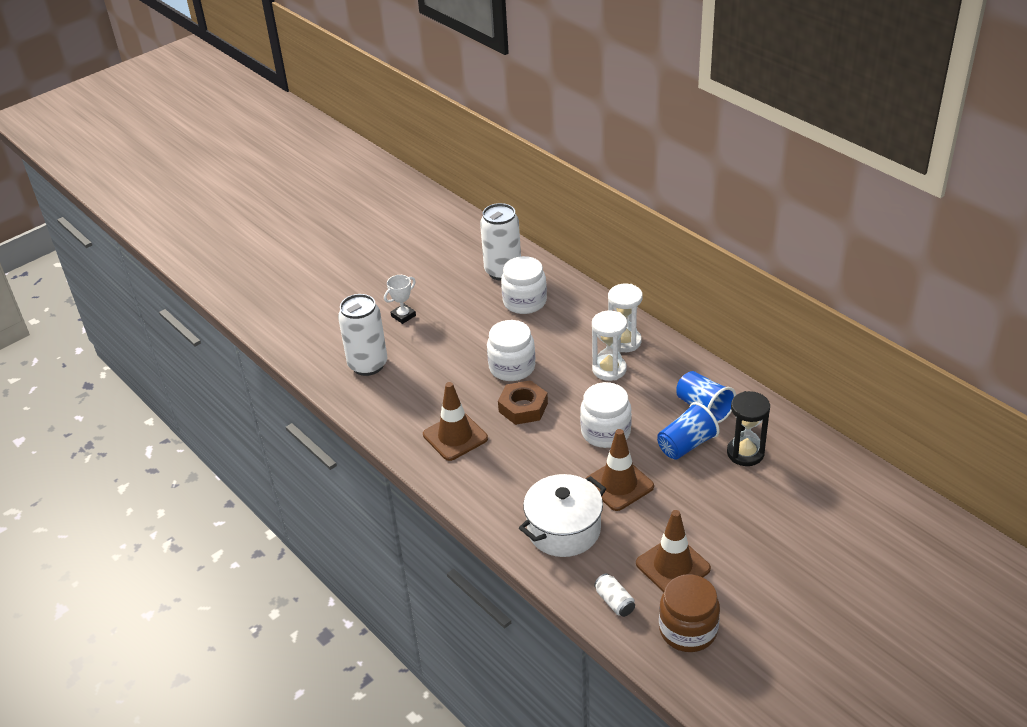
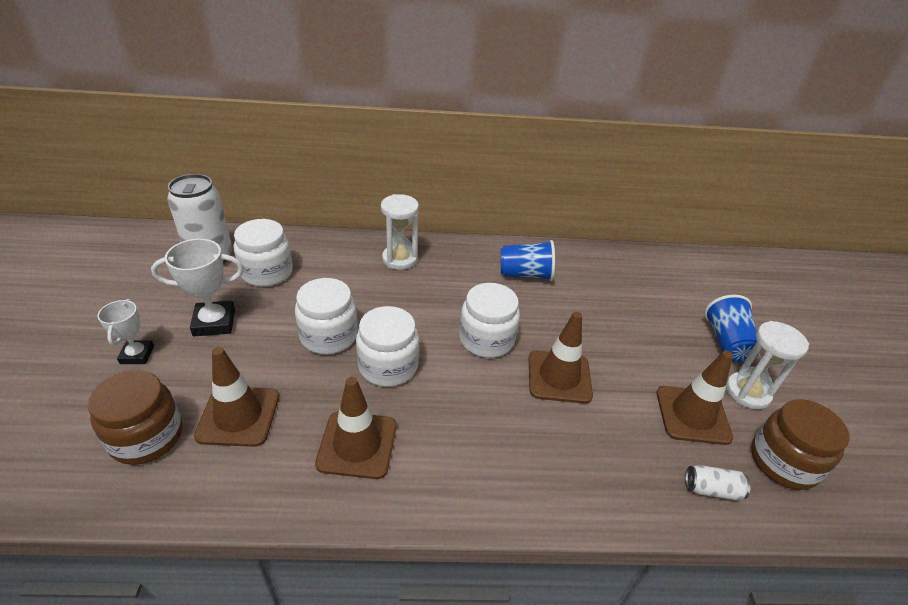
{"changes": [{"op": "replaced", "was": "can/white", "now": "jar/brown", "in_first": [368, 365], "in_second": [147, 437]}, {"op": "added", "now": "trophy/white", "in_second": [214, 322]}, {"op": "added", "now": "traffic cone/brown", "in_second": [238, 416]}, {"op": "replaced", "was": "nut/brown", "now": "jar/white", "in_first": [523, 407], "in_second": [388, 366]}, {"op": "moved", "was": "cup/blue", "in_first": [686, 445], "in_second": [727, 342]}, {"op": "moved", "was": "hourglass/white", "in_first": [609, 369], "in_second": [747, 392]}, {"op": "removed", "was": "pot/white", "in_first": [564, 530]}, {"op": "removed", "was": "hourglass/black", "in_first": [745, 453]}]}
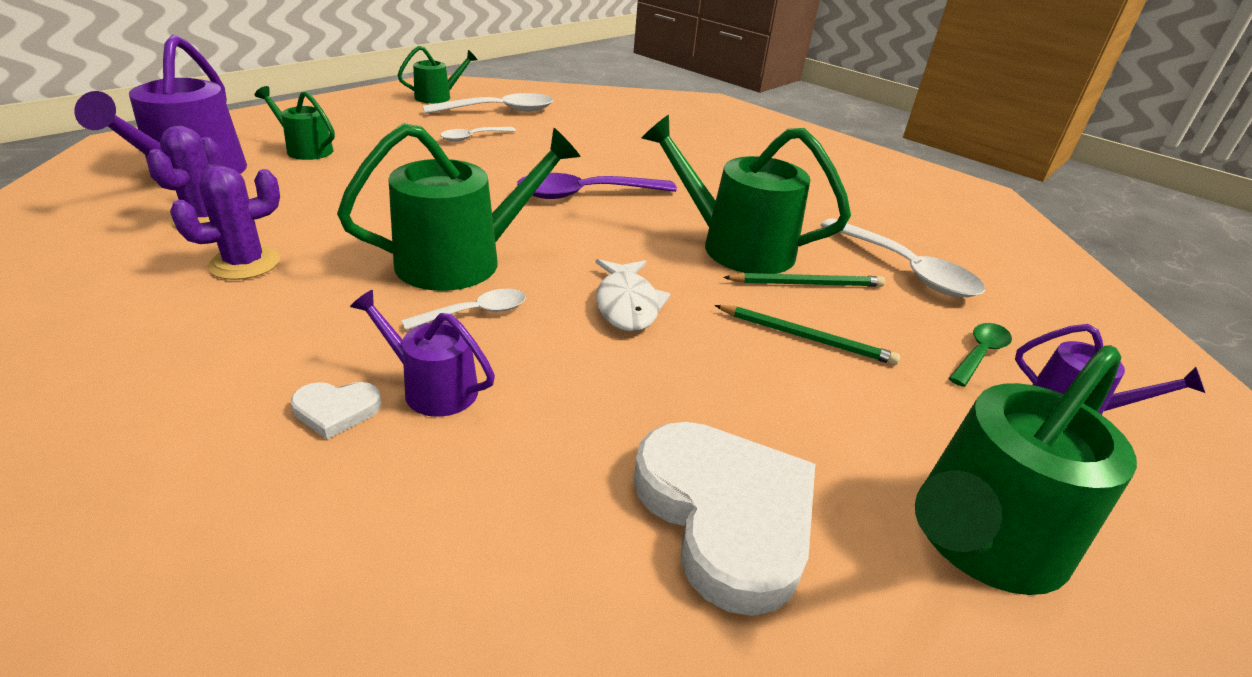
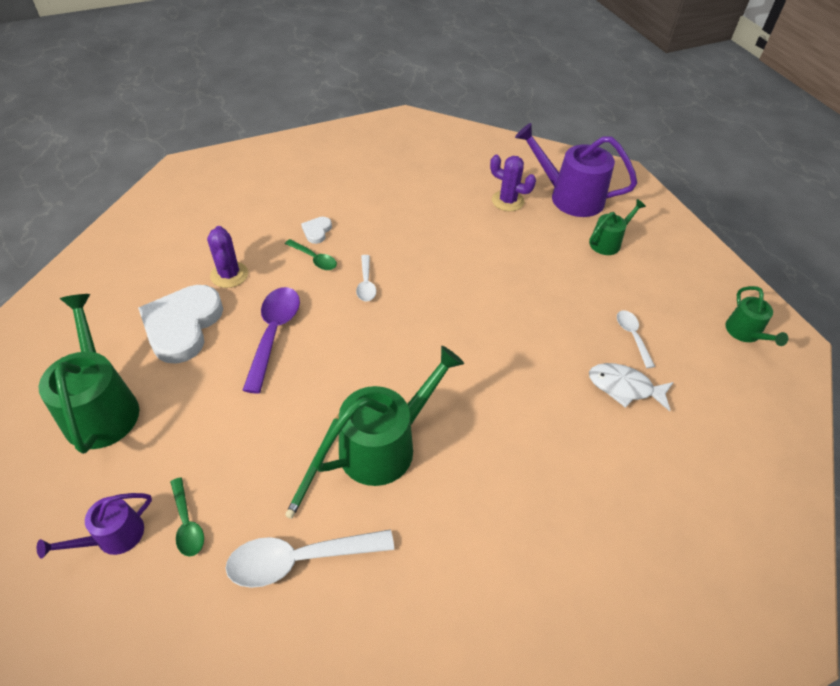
{"changes": [{"op": "turned", "was": "heart/white", "in_first": [725, 515], "in_second": [182, 326], "clockwise": 105}, {"op": "moved", "was": "cactus/purple", "in_first": [245, 263], "in_second": [229, 275]}, {"op": "moved", "was": "spoon/purple", "in_first": [585, 194], "in_second": [274, 333]}, {"op": "replaced", "was": "watering can/purple", "now": "spoon/green", "in_first": [433, 388], "in_second": [314, 259]}, {"op": "moved", "was": "fish/white", "in_first": [627, 304], "in_second": [624, 387]}, {"op": "removed", "was": "watering can/green", "in_first": [461, 260]}, {"op": "removed", "was": "spoon/white", "in_first": [499, 111]}, {"op": "removed", "was": "pencil/green", "in_first": [806, 337]}]}
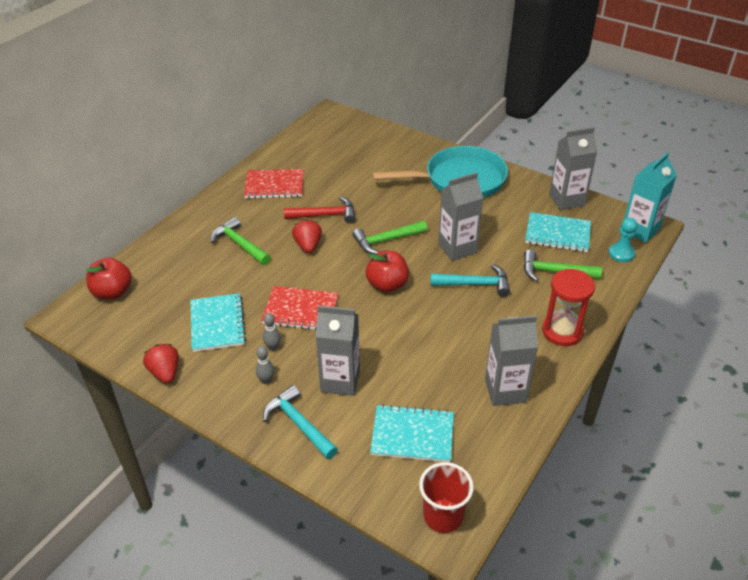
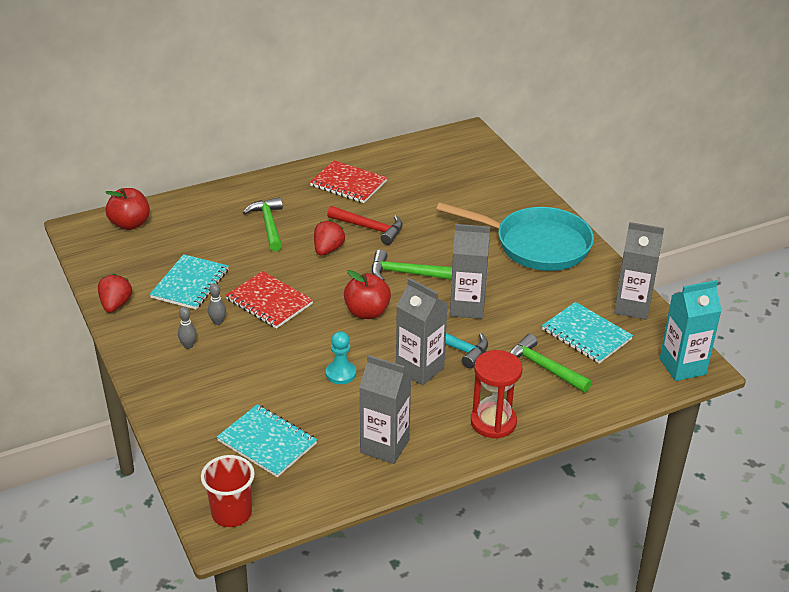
{"changes": [{"op": "moved", "was": "pawn/turquoise", "in_first": [621, 253], "in_second": [341, 373]}, {"op": "moved", "was": "carton/grey", "in_first": [340, 381], "in_second": [419, 369]}, {"op": "removed", "was": "hammer/turquoise", "in_first": [299, 424]}]}
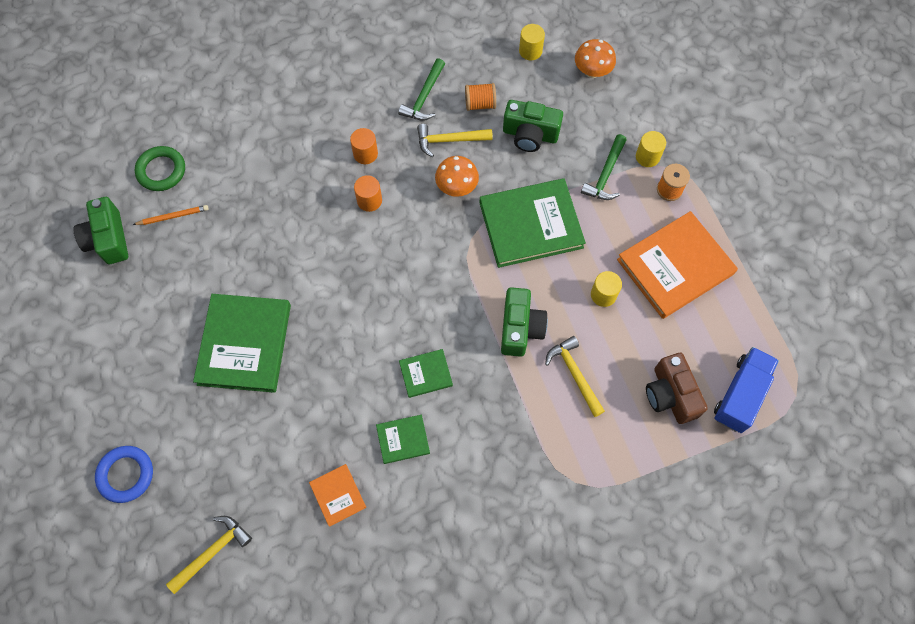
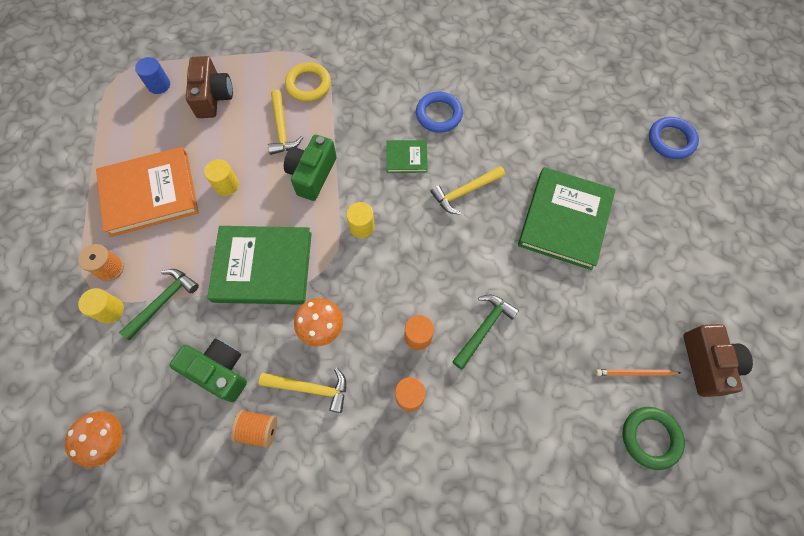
{"changes": [{"op": "replaced", "was": "truck/blue", "now": "cylinder/blue", "in_first": [740, 394], "in_second": [159, 85]}, {"op": "added", "now": "ring/yellow", "in_second": [308, 85]}, {"op": "moved", "was": "cylinder/yellow", "in_first": [530, 51], "in_second": [362, 227]}, {"op": "replaced", "was": "book/green", "now": "ring/blue", "in_first": [403, 439], "in_second": [438, 114]}, {"op": "moved", "was": "hammer/yellow", "in_first": [213, 551], "in_second": [465, 192]}, {"op": "moved", "was": "hammer/green", "in_first": [424, 97], "in_second": [484, 328]}, {"op": "recoloured", "was": "camera/green", "now": "camera/brown", "in_first": [108, 239], "in_second": [706, 363]}, {"op": "removed", "was": "book/orange", "in_first": [338, 495]}]}
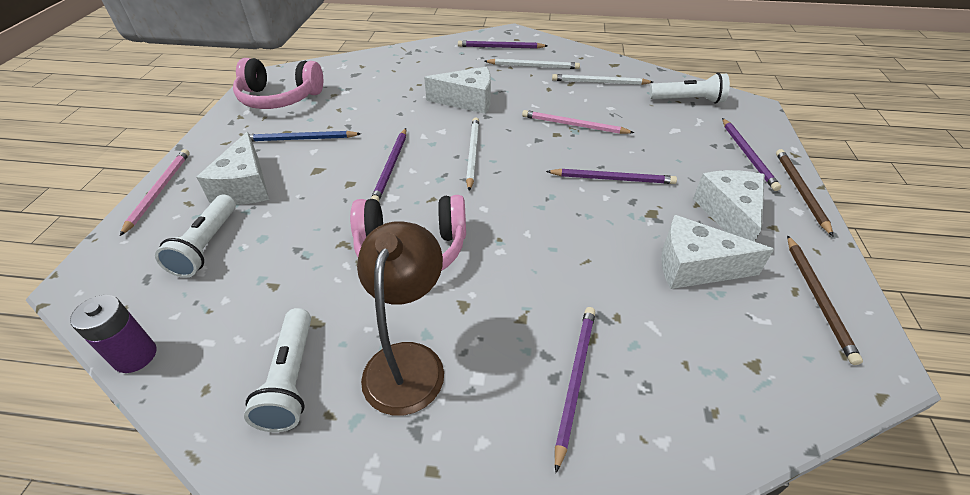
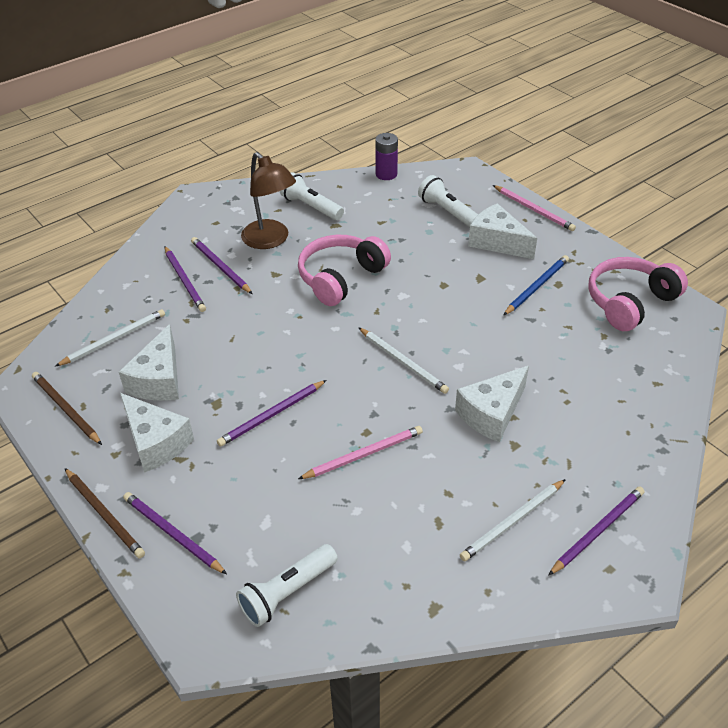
{"changes": [{"op": "moved", "was": "pencil/white", "in_first": [599, 82], "in_second": [114, 339]}, {"op": "turned", "was": "cheese/white", "in_first": [695, 266], "in_second": [158, 380], "clockwise": 135}, {"op": "moved", "was": "pencil/purple", "in_first": [391, 167], "in_second": [220, 267]}]}
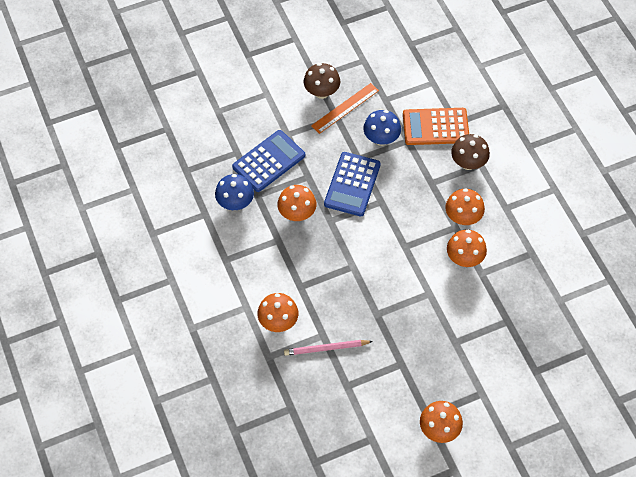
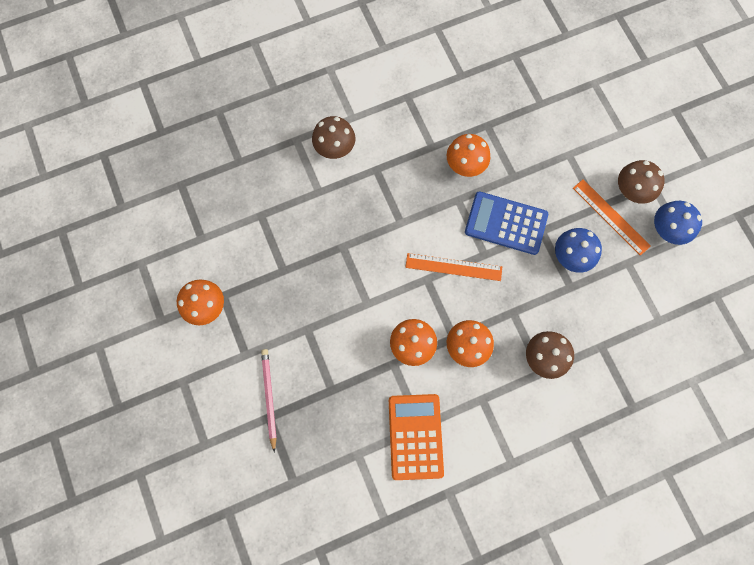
{"changes": [{"op": "moved", "was": "pencil/pink", "in_first": [326, 348], "in_second": [269, 397]}, {"op": "recoloured", "was": "mushroom/orange", "now": "mushroom/brown", "in_first": [278, 322], "in_second": [335, 148]}, {"op": "moved", "was": "calculator/orange", "in_first": [435, 127], "in_second": [415, 436]}, {"op": "added", "now": "ruler/orange", "in_second": [453, 267]}, {"op": "moved", "was": "mushroom/blue", "in_first": [235, 203], "in_second": [666, 230]}, {"op": "removed", "was": "calculator/blue", "in_first": [269, 161]}]}
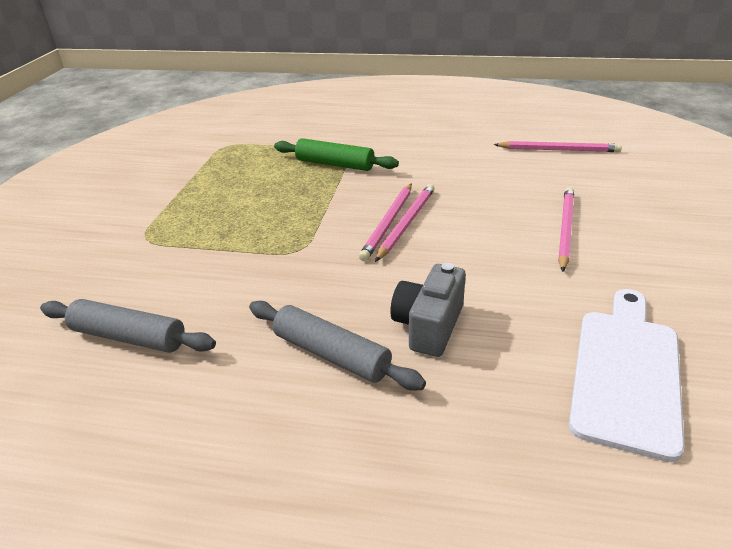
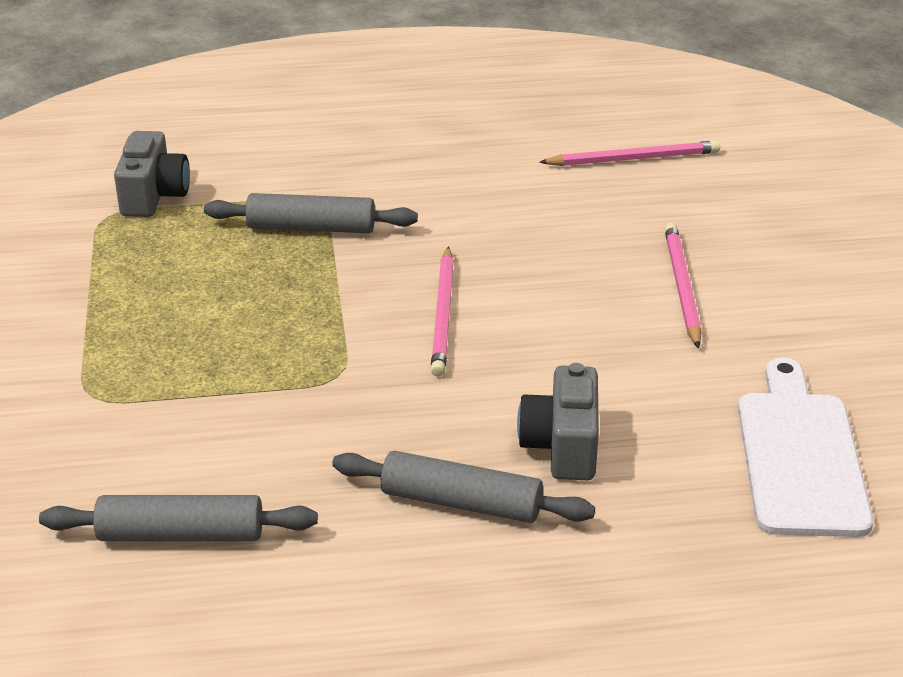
{"changes": [{"op": "added", "now": "camera/grey", "in_second": [154, 196]}, {"op": "recoloured", "was": "rolling pin/green", "now": "rolling pin/grey", "in_first": [335, 164], "in_second": [311, 228]}, {"op": "removed", "was": "pencil/pink", "in_first": [406, 223]}]}
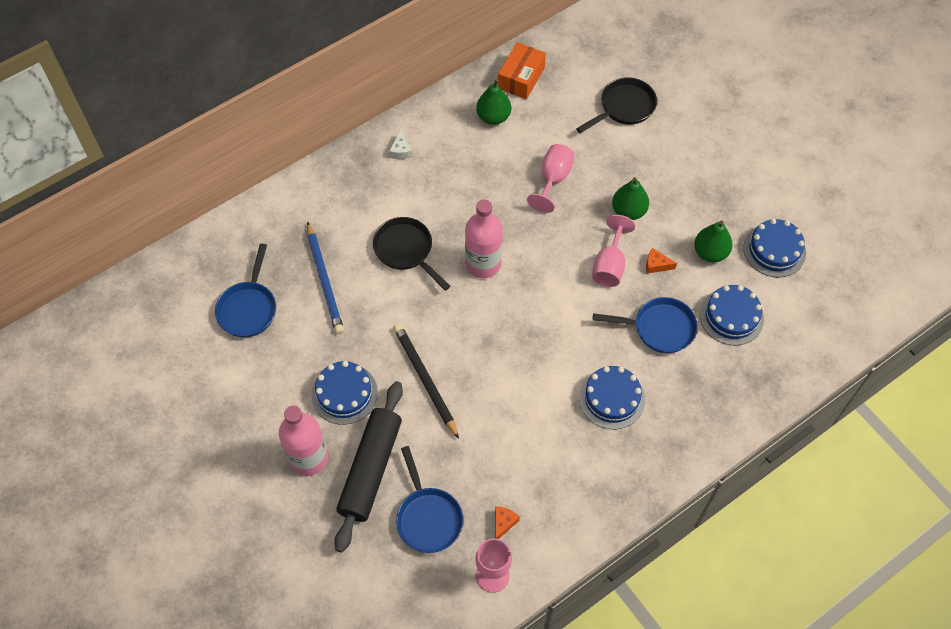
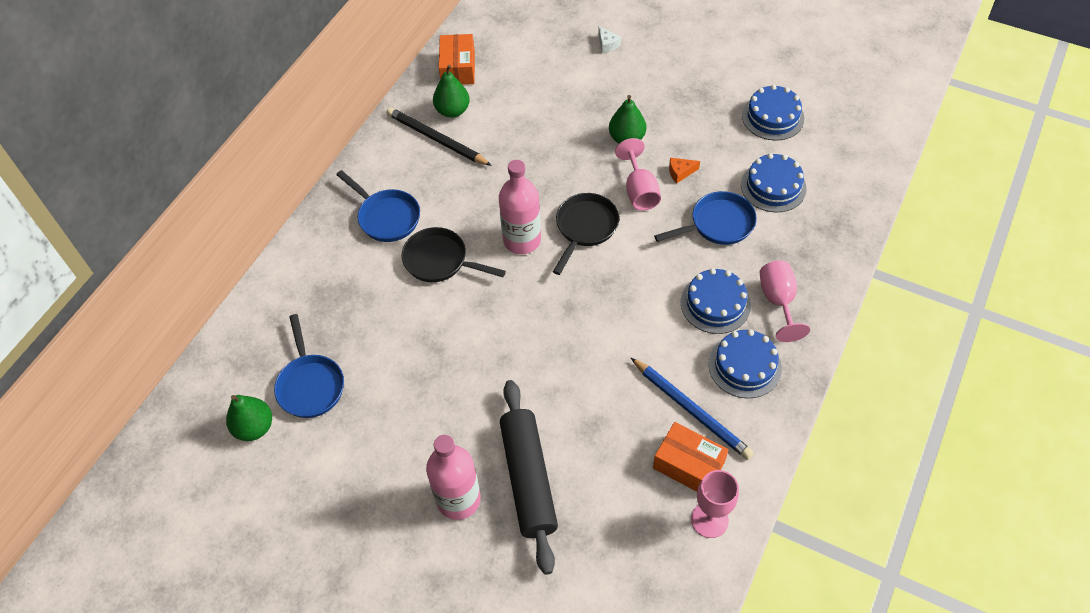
{"changes": [{"op": "moved", "was": "pear/green", "in_first": [710, 252], "in_second": [254, 427]}, {"op": "moved", "was": "pan/blue", "in_first": [428, 518], "in_second": [386, 217]}, {"op": "moved", "was": "pencil/black", "in_first": [425, 380], "in_second": [436, 139]}, {"op": "moved", "was": "pan/black", "in_first": [624, 107], "in_second": [585, 228]}, {"op": "moved", "was": "cheese/white", "in_first": [400, 151], "in_second": [607, 44]}, {"op": "moved", "was": "pencil/blue", "in_first": [325, 280], "in_second": [691, 410]}, {"op": "replaced", "was": "cheese/orange", "now": "box/orange", "in_first": [503, 523], "in_second": [688, 465]}, {"op": "moved", "was": "cake/blue", "in_first": [344, 393], "in_second": [744, 366]}, {"op": "moved", "was": "goblet/pink", "in_first": [553, 179], "in_second": [778, 301]}]}
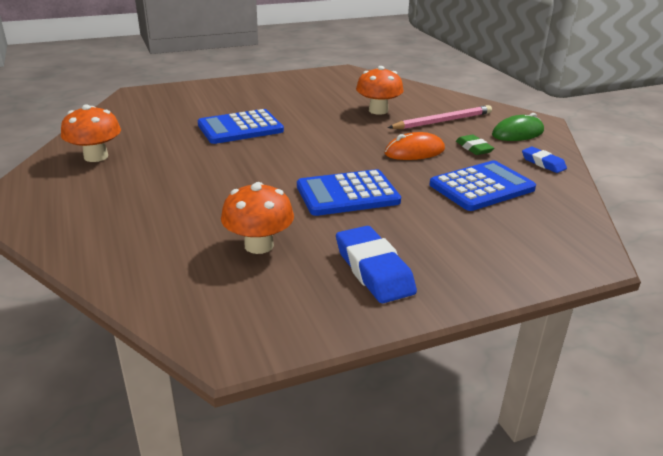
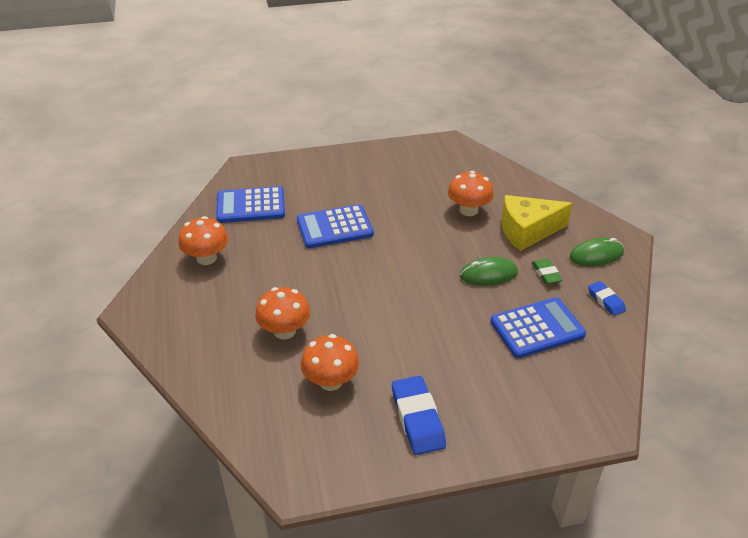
{"changes": [{"op": "moved", "was": "calculator/blue", "in_first": [347, 194], "in_second": [251, 206]}, {"op": "added", "now": "mushroom/orange", "in_second": [284, 331]}, {"op": "recoloured", "was": "mouse/orange", "now": "mouse/green", "in_first": [414, 152], "in_second": [488, 274]}, {"op": "replaced", "was": "pencil/pink", "now": "cheese/yellow", "in_first": [442, 121], "in_second": [527, 231]}]}
